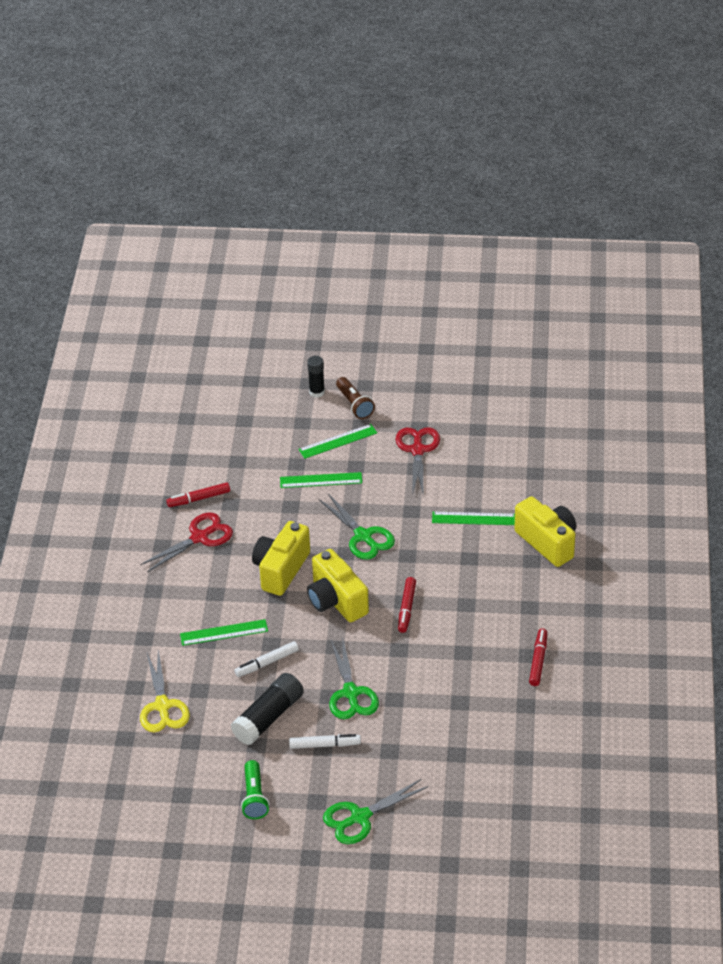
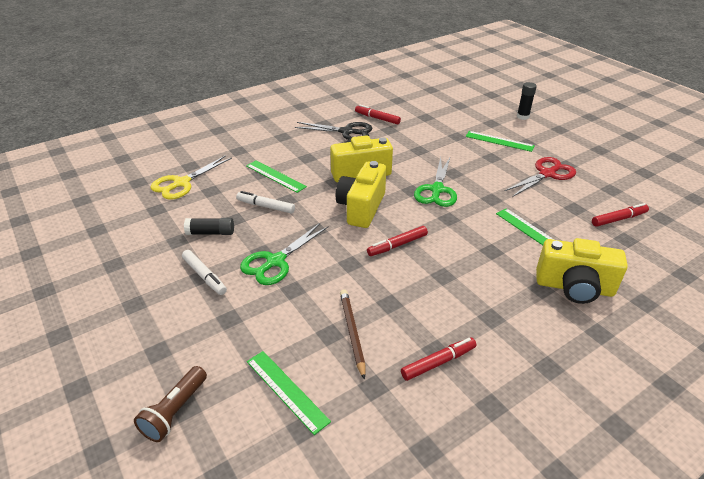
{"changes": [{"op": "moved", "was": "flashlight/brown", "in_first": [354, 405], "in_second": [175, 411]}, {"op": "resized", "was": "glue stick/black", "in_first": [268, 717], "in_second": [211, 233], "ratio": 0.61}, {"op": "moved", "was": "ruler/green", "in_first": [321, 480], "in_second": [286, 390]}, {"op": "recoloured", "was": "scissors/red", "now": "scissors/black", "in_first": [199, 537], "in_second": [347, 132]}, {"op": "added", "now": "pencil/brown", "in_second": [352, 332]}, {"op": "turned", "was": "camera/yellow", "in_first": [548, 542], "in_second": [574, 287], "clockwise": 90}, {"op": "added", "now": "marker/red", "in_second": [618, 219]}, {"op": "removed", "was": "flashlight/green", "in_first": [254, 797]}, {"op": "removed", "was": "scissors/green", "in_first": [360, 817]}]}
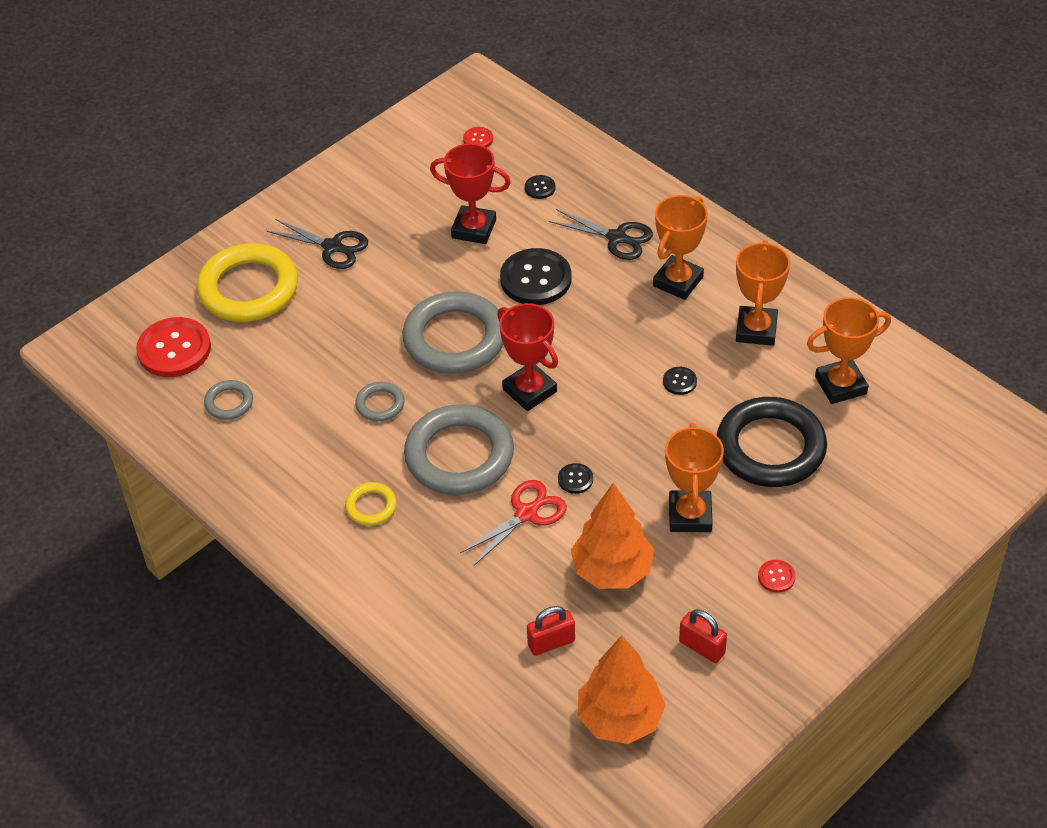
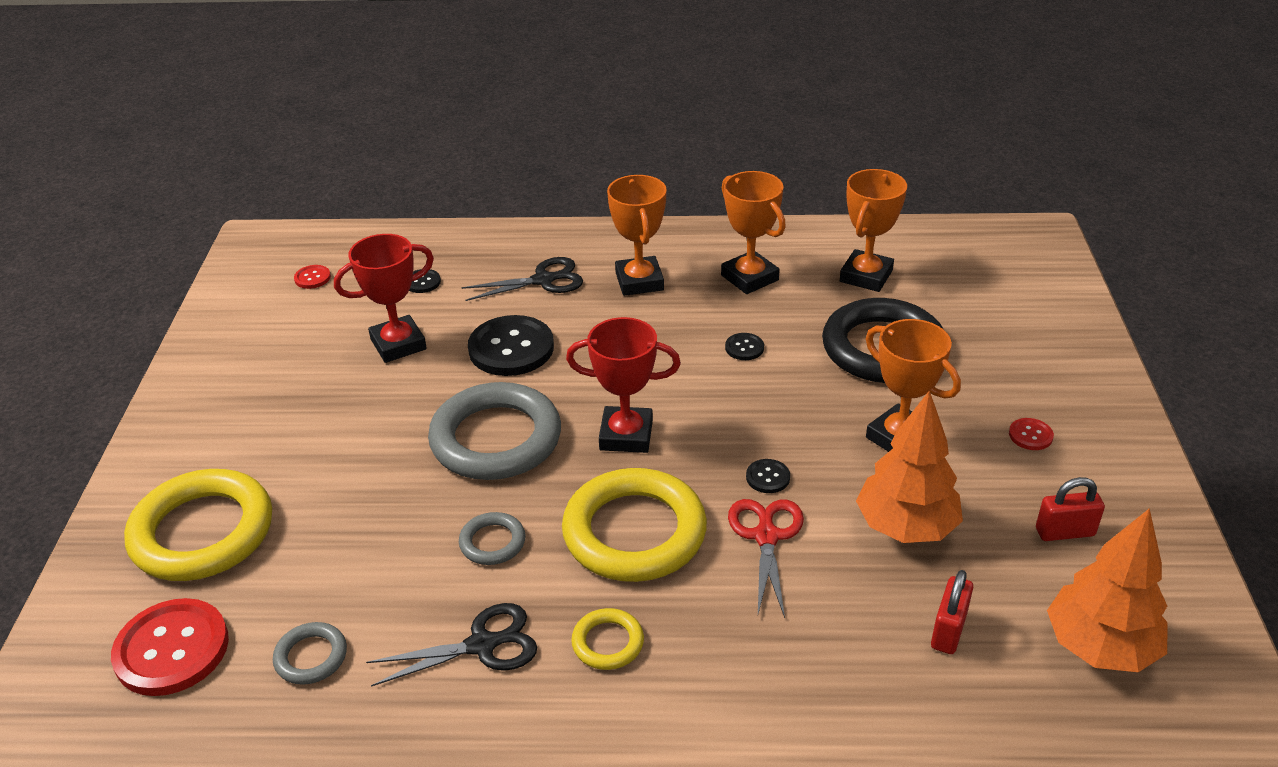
{"changes": [{"op": "moved", "was": "scissors/black", "in_first": [333, 247], "in_second": [483, 644]}, {"op": "recoloured", "was": "ring/grey", "now": "ring/yellow", "in_first": [459, 455], "in_second": [634, 532]}]}
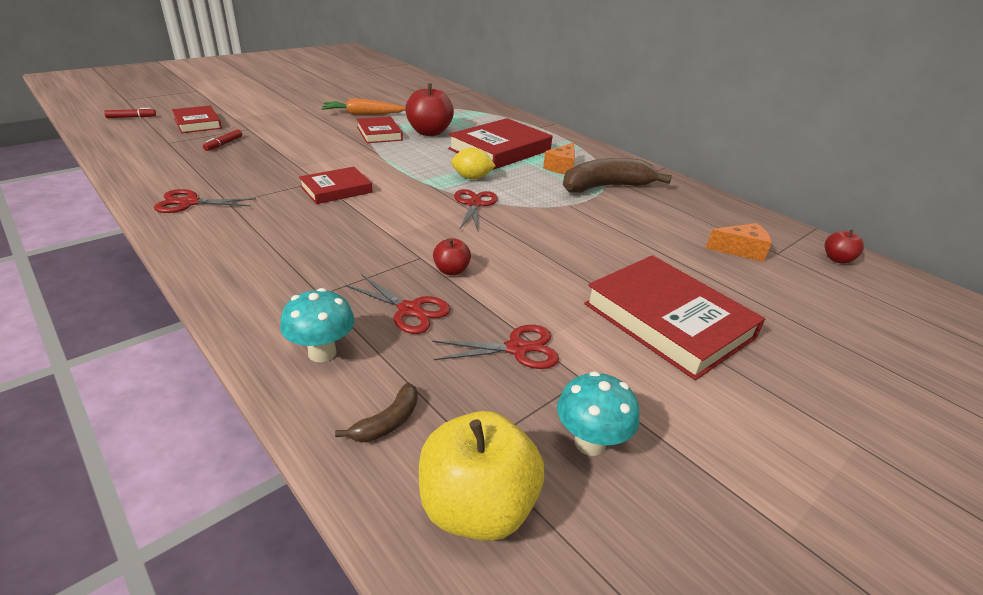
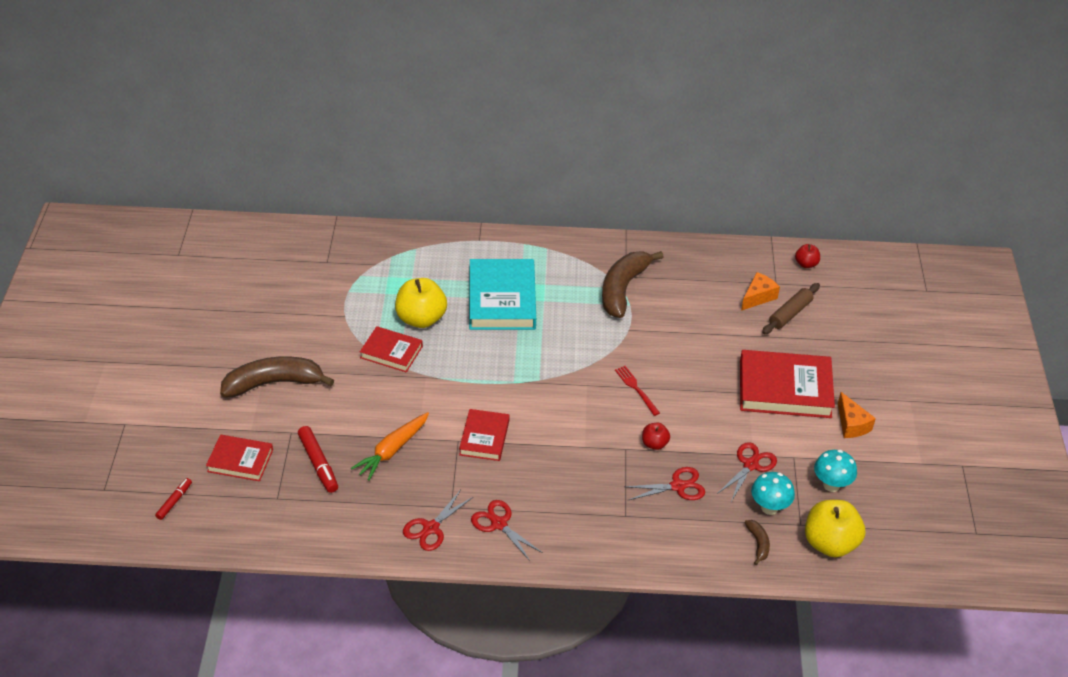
{"changes": [{"op": "added", "now": "banana/brown", "in_second": [274, 383]}, {"op": "resized", "was": "marker/red", "in_first": [224, 144], "in_second": [318, 463], "ratio": 1.65}, {"op": "moved", "was": "carrot/orange", "in_first": [363, 114], "in_second": [392, 450]}, {"op": "recoloured", "was": "apple/red", "now": "apple/yellow", "in_first": [429, 132], "in_second": [421, 319]}, {"op": "recoloured", "was": "book/red", "now": "book/turquoise", "in_first": [500, 149], "in_second": [502, 299]}, {"op": "moved", "was": "scissors/red", "in_first": [474, 204], "in_second": [499, 524]}, {"op": "added", "now": "fork/red", "in_second": [636, 389]}, {"op": "moved", "was": "mushroom/turquoise", "in_first": [322, 353], "in_second": [769, 507]}, {"op": "added", "now": "rolling pin/brown", "in_second": [790, 314]}, {"op": "moved", "was": "cheese/orange", "in_first": [561, 167], "in_second": [851, 424]}, {"op": "removed", "was": "lemon/yellow", "in_first": [472, 178]}]}
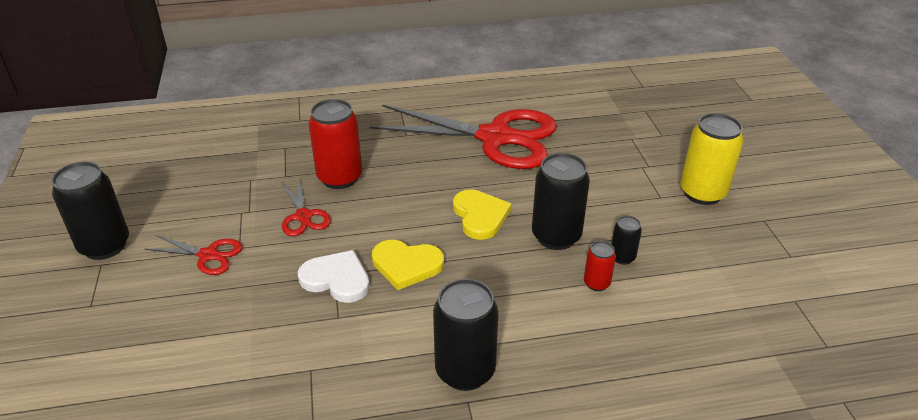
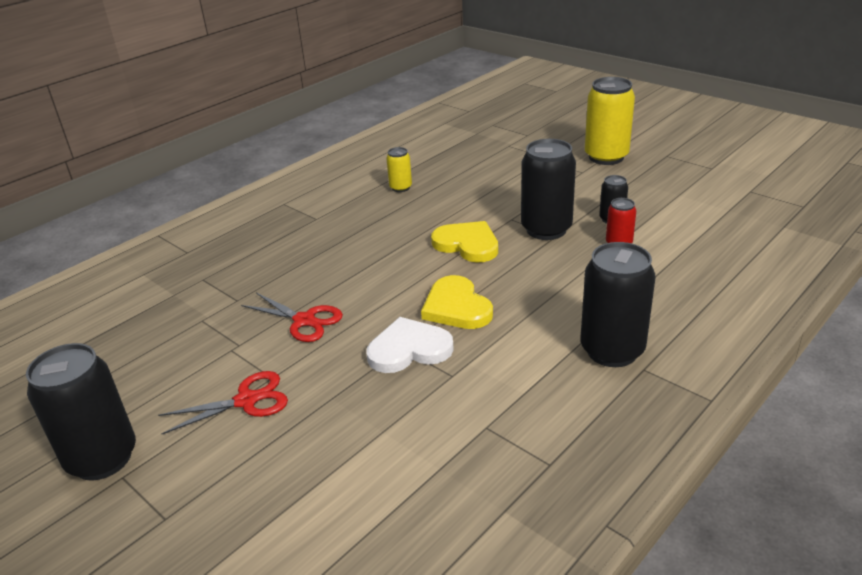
{"changes": [{"op": "replaced", "was": "scissors/red", "now": "can/yellow", "in_first": [495, 138], "in_second": [400, 188]}, {"op": "turned", "was": "heart/yellow", "in_first": [406, 265], "in_second": [456, 307], "clockwise": 90}, {"op": "removed", "was": "can/red", "in_first": [340, 177]}]}
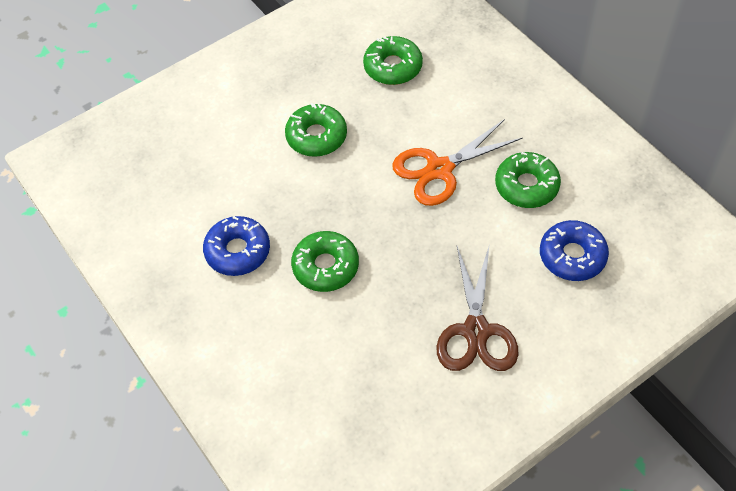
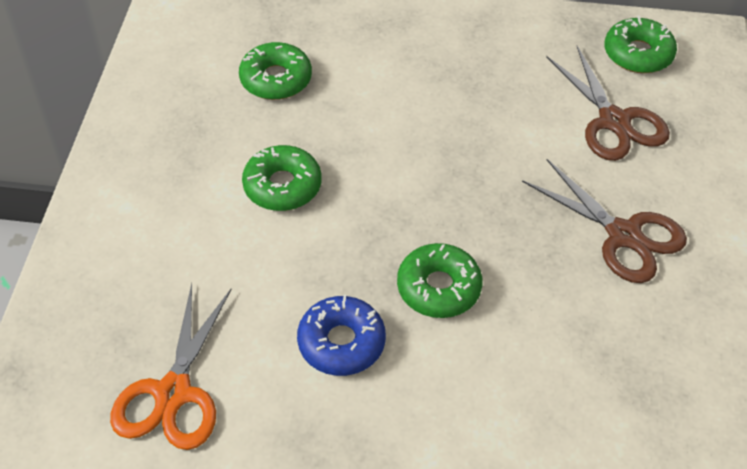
{"changes": [{"op": "moved", "was": "scissors/orange", "in_first": [440, 169], "in_second": [173, 393]}, {"op": "replaced", "was": "donut/blue", "now": "scissors/brown", "in_first": [572, 256], "in_second": [614, 121]}, {"op": "moved", "was": "donut/green", "in_first": [526, 186], "in_second": [638, 54]}]}
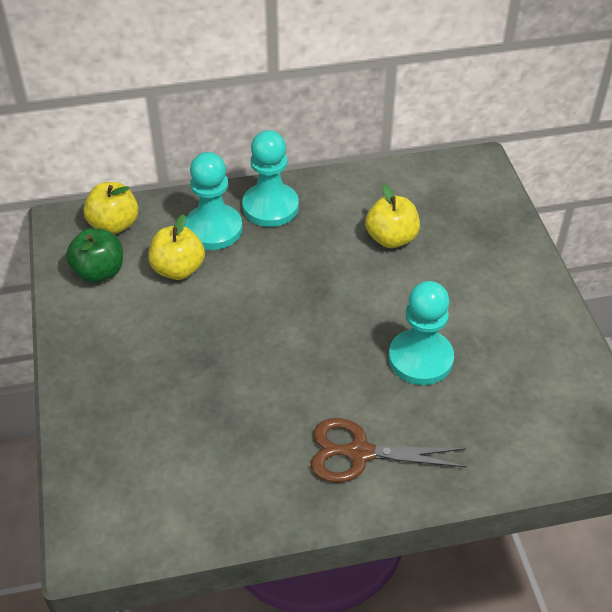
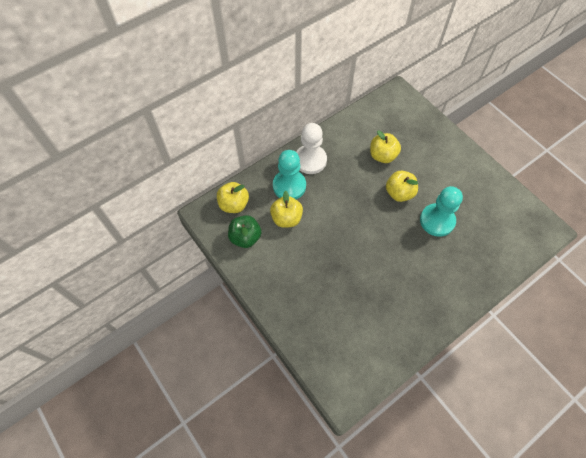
{"changes": [{"op": "recoloured", "was": "pawn/turquoise", "now": "pawn/white", "in_first": [270, 207], "in_second": [310, 160]}, {"op": "added", "now": "apple/yellow", "in_second": [399, 193]}, {"op": "removed", "was": "scissors/brown", "in_first": [359, 453]}]}
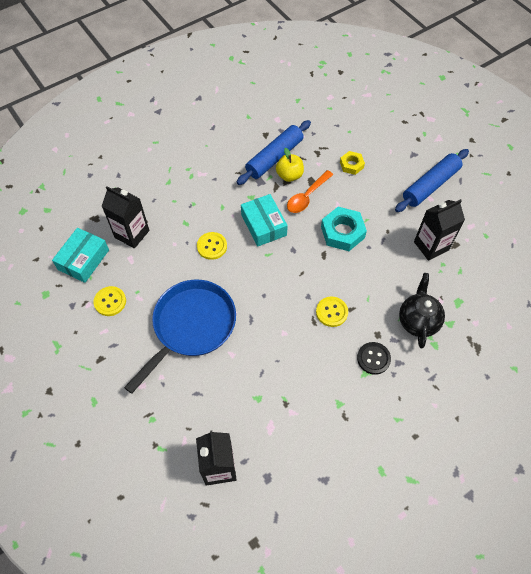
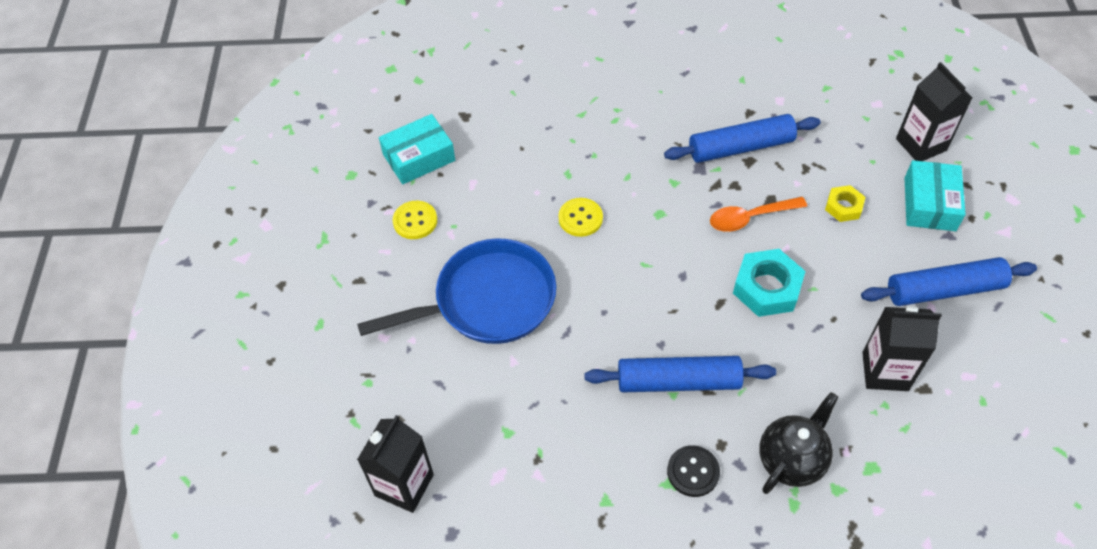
{"changes": [{"op": "replaced", "was": "button/yellow", "now": "rolling pin/blue", "in_first": [331, 312], "in_second": [678, 381]}, {"op": "moved", "was": "carton/black", "in_first": [132, 234], "in_second": [921, 144]}, {"op": "moved", "was": "box/turquoise", "in_first": [263, 225], "in_second": [929, 204]}, {"op": "removed", "was": "apple/yellow", "in_first": [289, 175]}]}
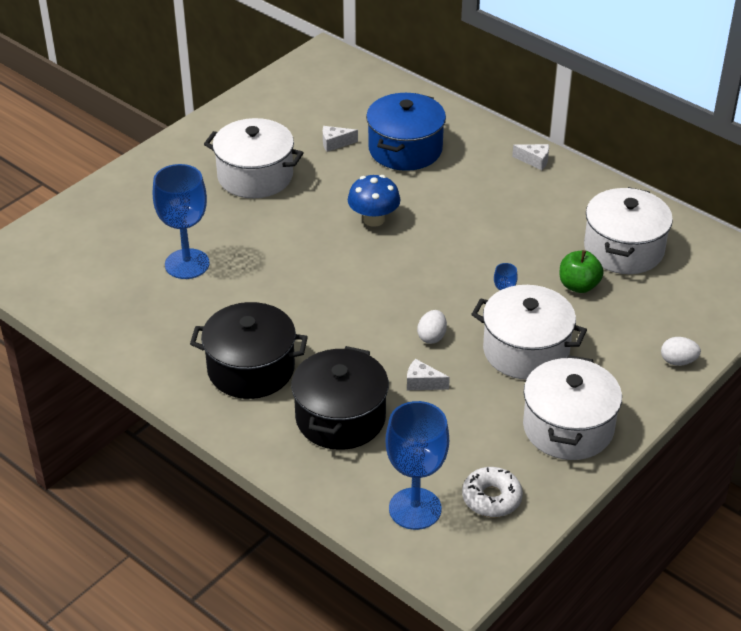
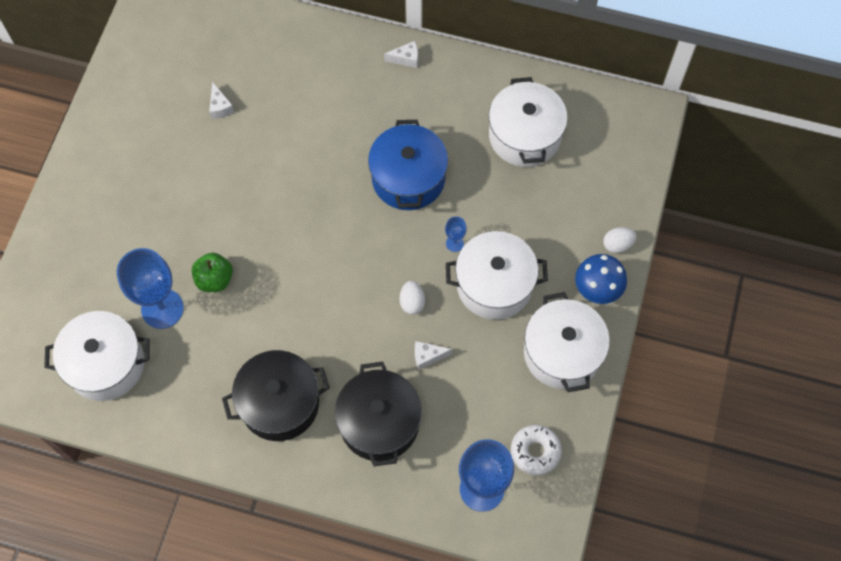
{"changes": [{"op": "moved", "was": "pot/white", "in_first": [255, 176], "in_second": [106, 364]}, {"op": "moved", "was": "apple/green", "in_first": [578, 286], "in_second": [214, 279]}, {"op": "turned", "was": "cheese/white", "in_first": [335, 143], "in_second": [220, 107], "clockwise": -75}, {"op": "moved", "was": "pot/blue", "in_first": [405, 149], "in_second": [408, 178]}, {"op": "moved", "was": "mushroom/blue", "in_first": [374, 219], "in_second": [597, 289]}]}
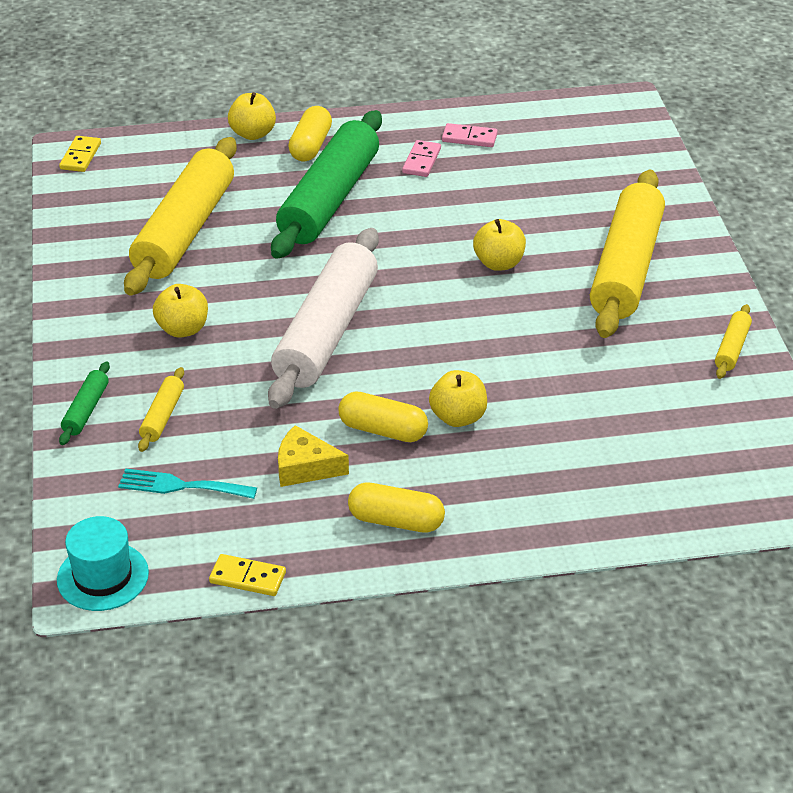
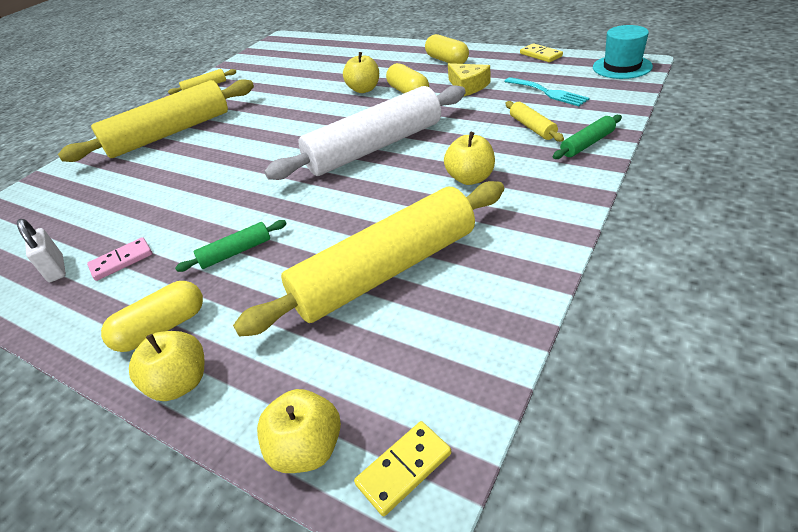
{"changes": [{"op": "replaced", "was": "domino/pink", "now": "padlock/white", "in_first": [469, 138], "in_second": [56, 269]}, {"op": "resized", "was": "rolling pin/green", "in_first": [330, 199], "in_second": [236, 252], "ratio": 0.41}, {"op": "moved", "was": "apple/yellow", "in_first": [499, 263], "in_second": [308, 448]}, {"op": "turned", "was": "rolling pin/yellow", "in_first": [162, 416], "in_second": [532, 127], "clockwise": -75}]}
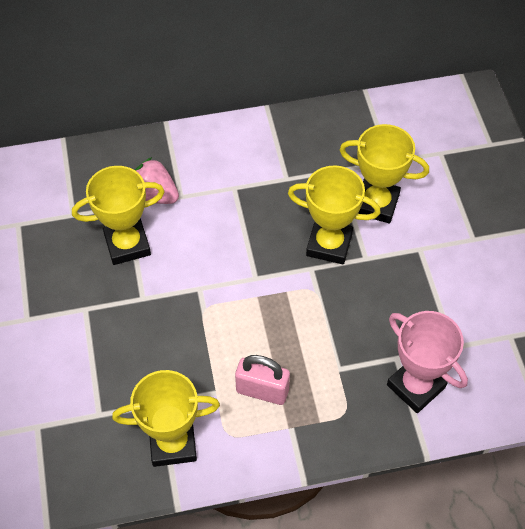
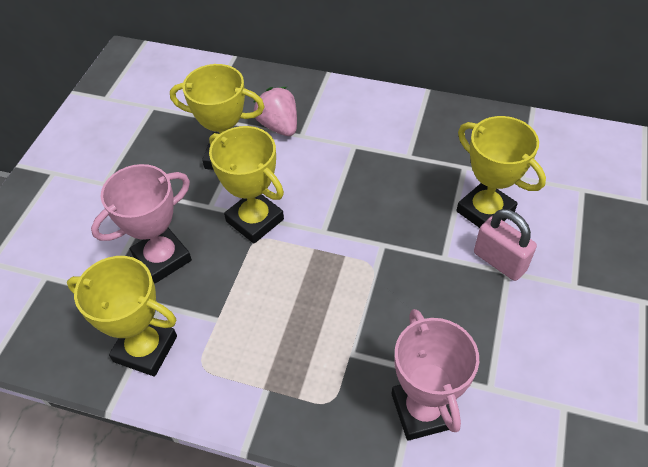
{"changes": [{"op": "added", "now": "trophy/pink", "in_second": [162, 258]}, {"op": "moved", "was": "trophy/yellow", "in_first": [329, 244], "in_second": [255, 220]}, {"op": "moved", "was": "padlock/pink", "in_first": [262, 390], "in_second": [499, 261]}]}
